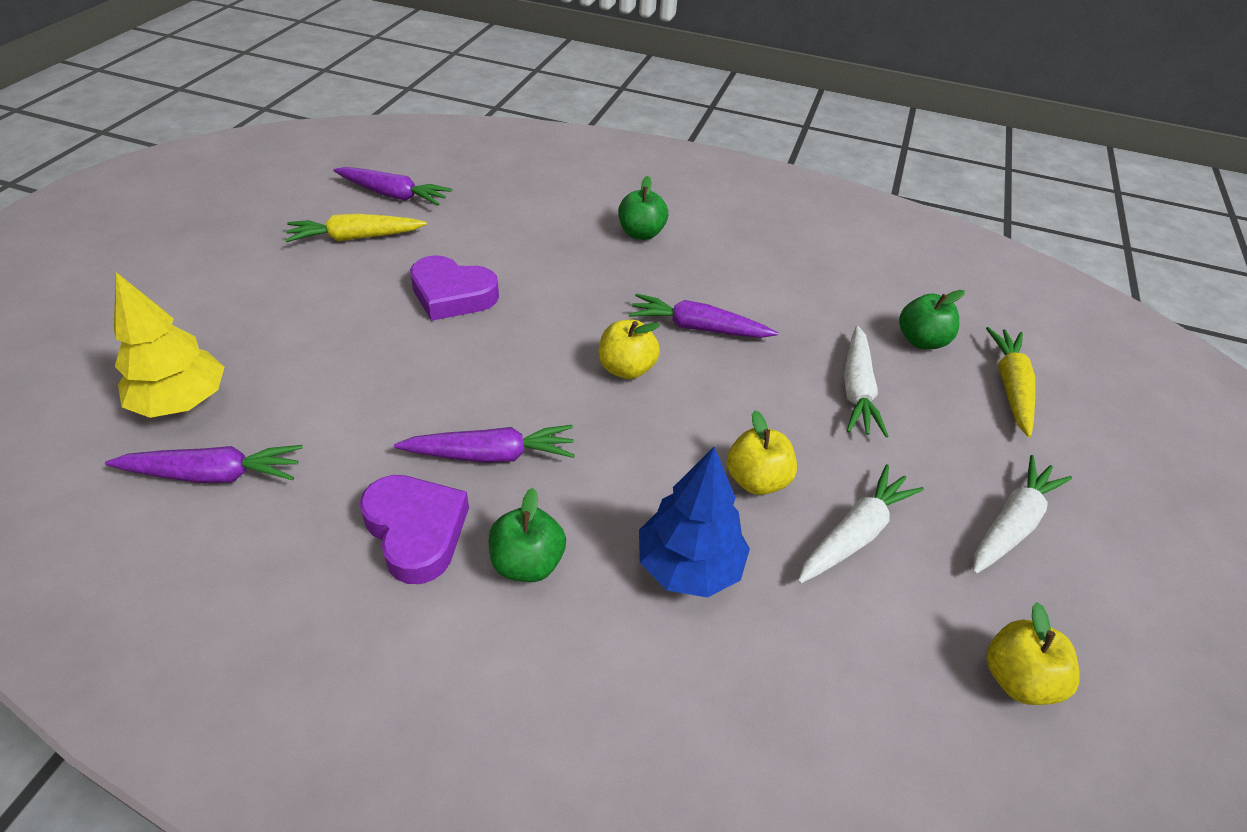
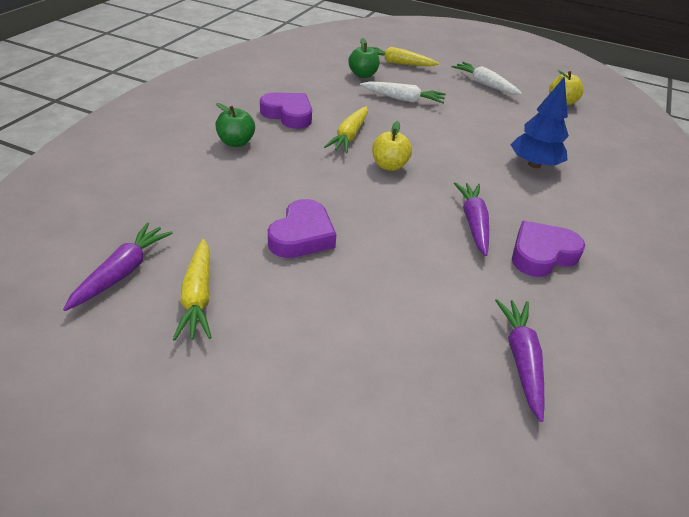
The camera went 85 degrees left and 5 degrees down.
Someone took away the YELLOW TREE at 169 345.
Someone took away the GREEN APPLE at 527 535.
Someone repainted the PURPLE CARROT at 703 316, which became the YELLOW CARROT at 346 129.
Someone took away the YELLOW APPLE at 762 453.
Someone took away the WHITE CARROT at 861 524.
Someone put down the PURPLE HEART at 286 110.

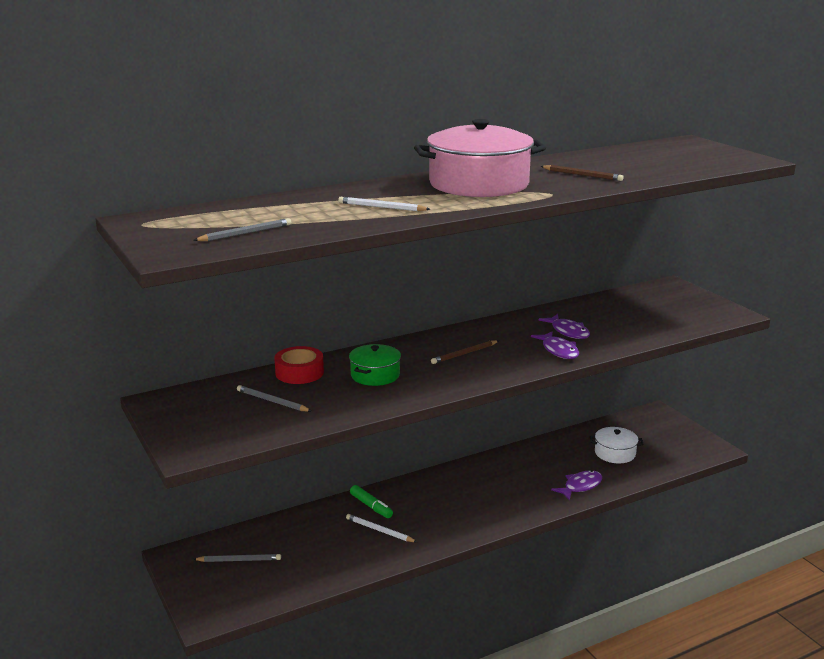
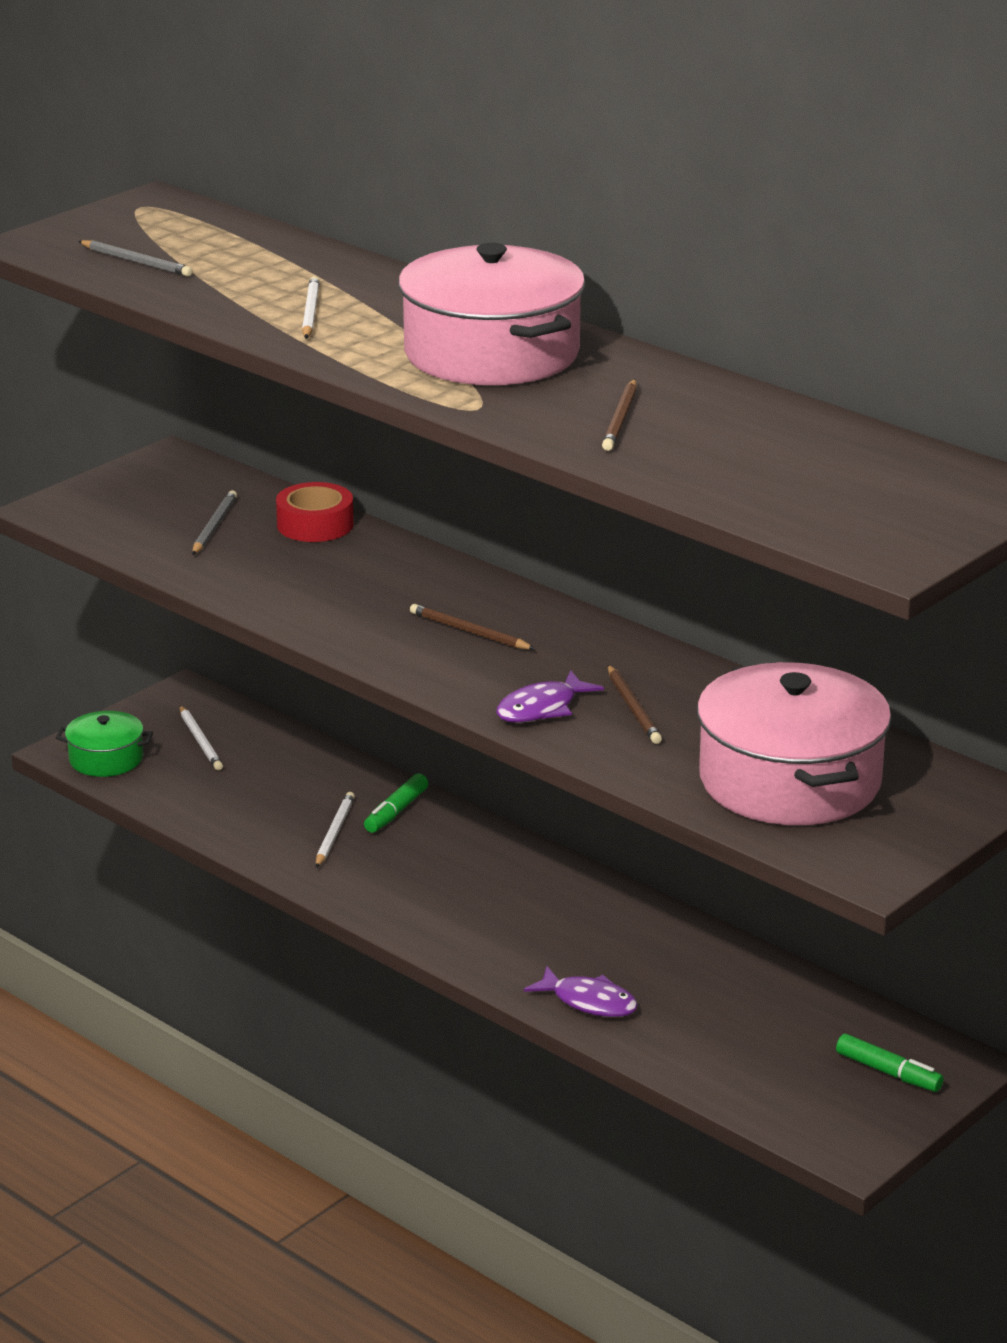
The camera went 70 degrees right and 5 degrees up.
Someone repainted the GREY PENCIL at 237 558, which became the WHITE PENCIL at 201 738.
Someone carried the GREEN POT from 375 365 to 104 744.
Someone swapped the PURPLE FISH at 564 326 for the BROWN PENCIL at 635 704.
Someone took away the WHITE POT at 616 445.
Someone put down the PINK POT at 794 743.
Someone put down the GREEN MARKER at 890 1063.

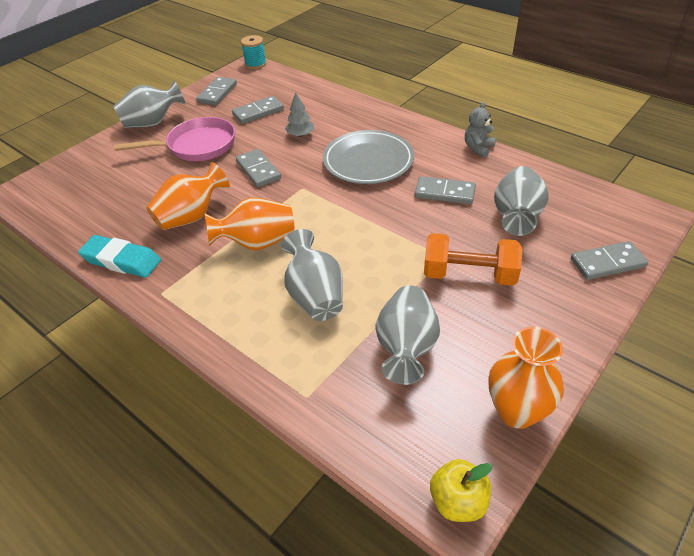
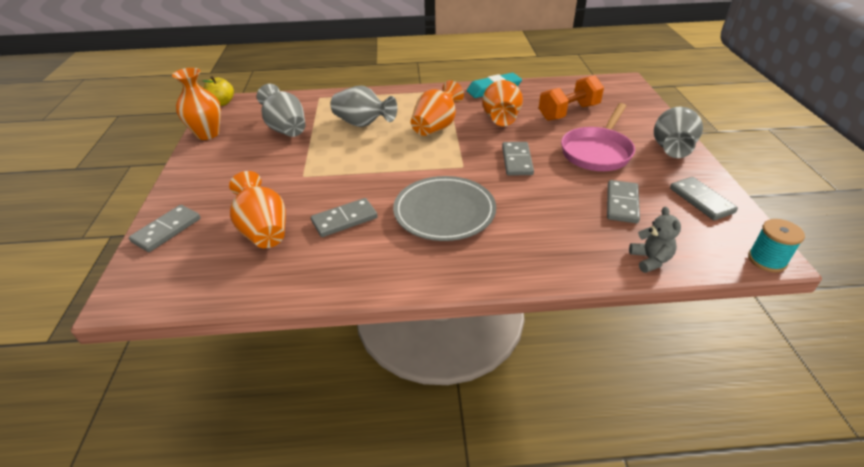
The camera went 135 degrees right and 5 degrees down.
Someone rotated the GREY DOMINO at 258 168 by 75 degrees clockwise.
Someone took away the GREY TREE at 299 114.
Someone carried the ORANGE DUMBBELL from 473 259 to 571 98.
Someone carried the GREY TEDDY BEAR from 480 129 to 655 239.
Someone repainted the GREY VASE at 521 201, which became the ORANGE VASE at 257 209.

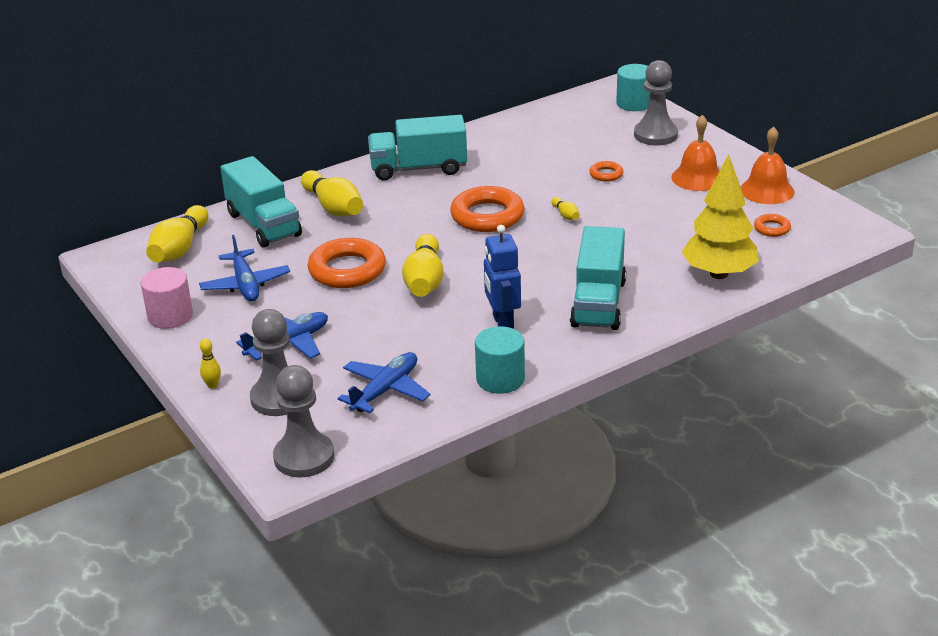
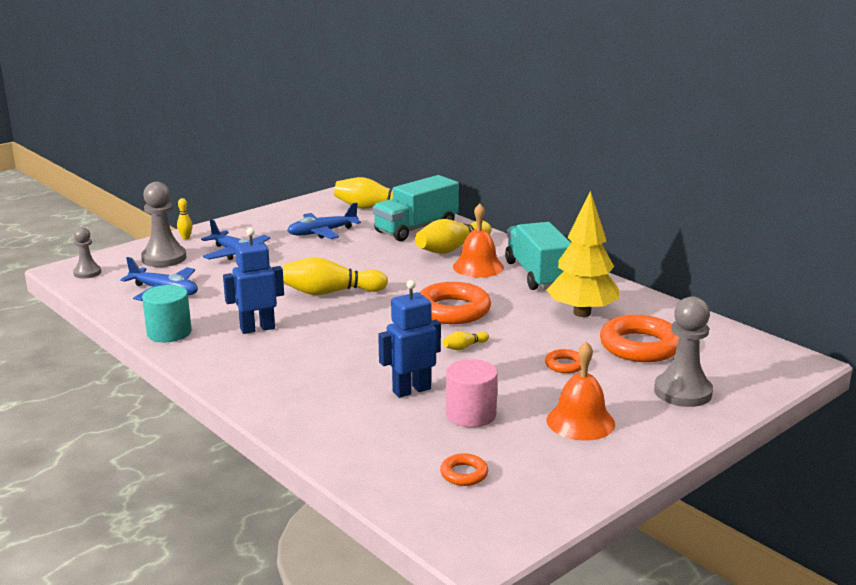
The camera went 80 degrees right and 10 degrees down.
Someone carried the PINK CYLINDER from 167 298 to 472 393.
Someone scaled the GREY PAWN at 303 421 by 0.59.
Someone carried the ORANGE RING from 346 263 to 639 338.
Someone took away the TURQUOISE TRUCK at 598 278.
Someone took away the TURQUOISE CYLINDER at 633 87.
Someone carried the YELLOW TREE from 720 216 to 583 254.
Someone carried the ORANGE BELL from 768 165 to 478 240.
Someone put down the BLUE ROBOT at 409 339.

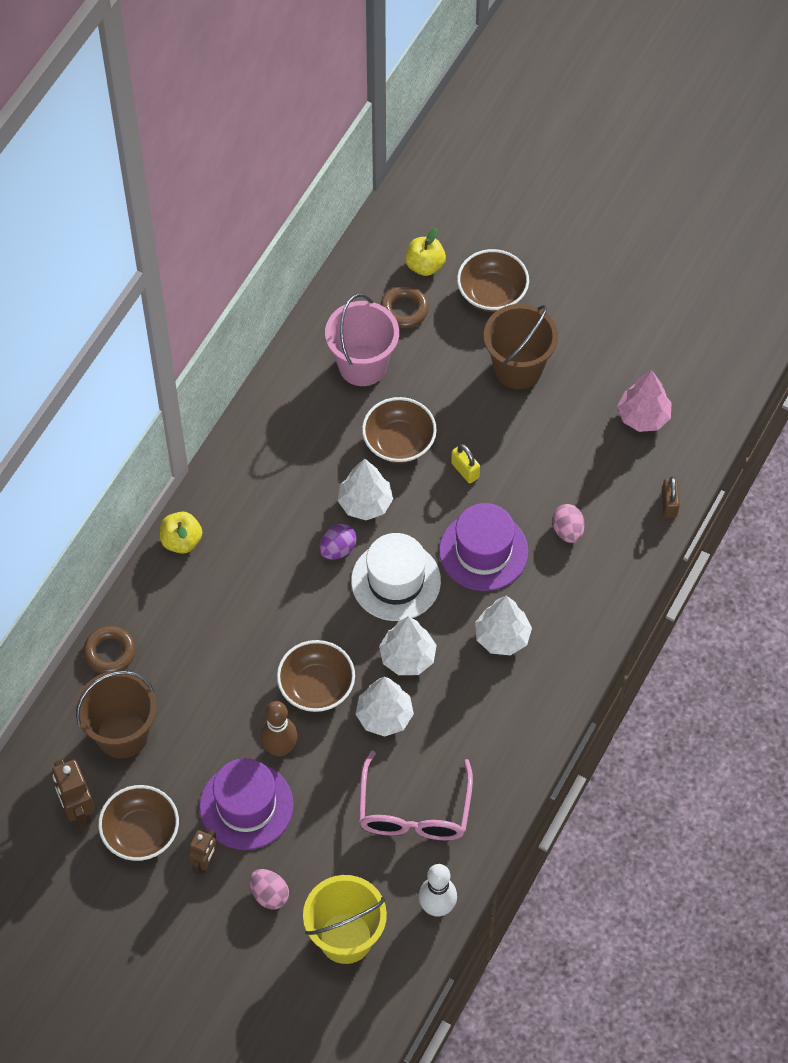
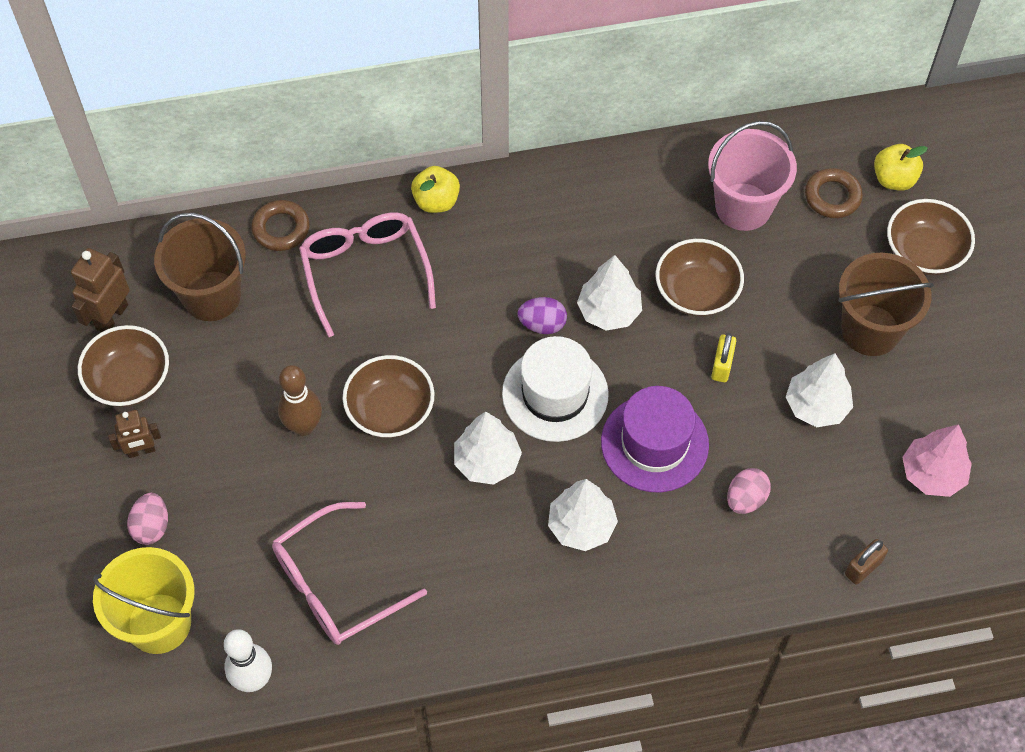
The camera went 50 degrees right and 0 degrees up.
Someone took away the PURPLE HAT at 246 804.
Someone carried the WHITE TREE from 385 707 to 819 390.
Someone put down the PINK GLASSES at 367 274.

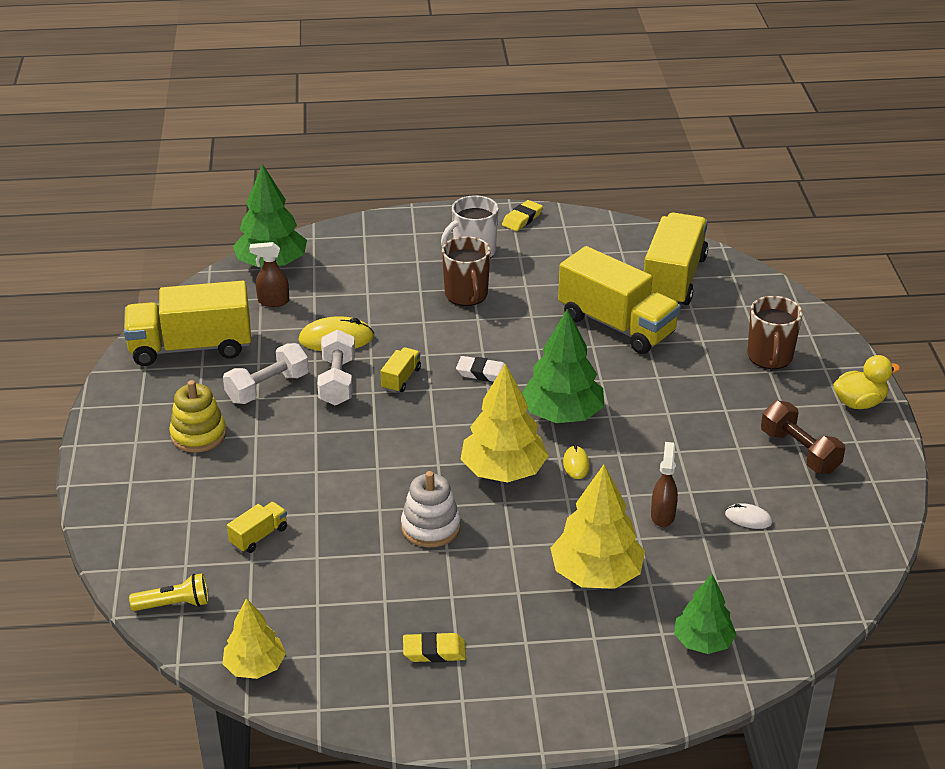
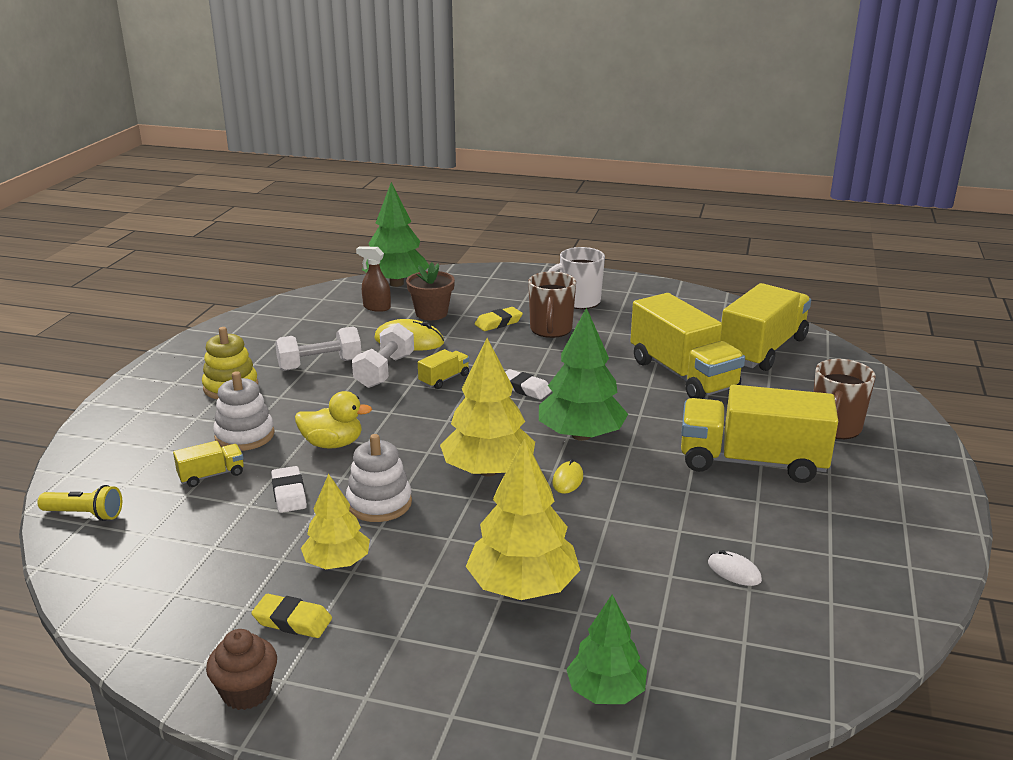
The camera went 20 degrees right and 10 degrees down.
Someone carried the YELLOW TRUCK from 187 323 to 759 434.
Someone carried the YELLOW TREE from 254 638 to 335 521.
Someone carried the YELLOW ERASER from 522 215 to 499 319.
Someone took away the BROWN SPRAY BOTTLE at 664 484.
Someone took away the BROWN DUMBBELL at 803 437.
Someone carried the YELLOW DUCK from 866 382 to 333 420.
Someone put down the BROWN CUPCAKE at 241 669.
Someone put down the WHITE STACKING TOY at 244 411.
Someone put down the WHITE ERASER at 289 489.
Someone put down the BROWN FLOWER POT at 430 291.

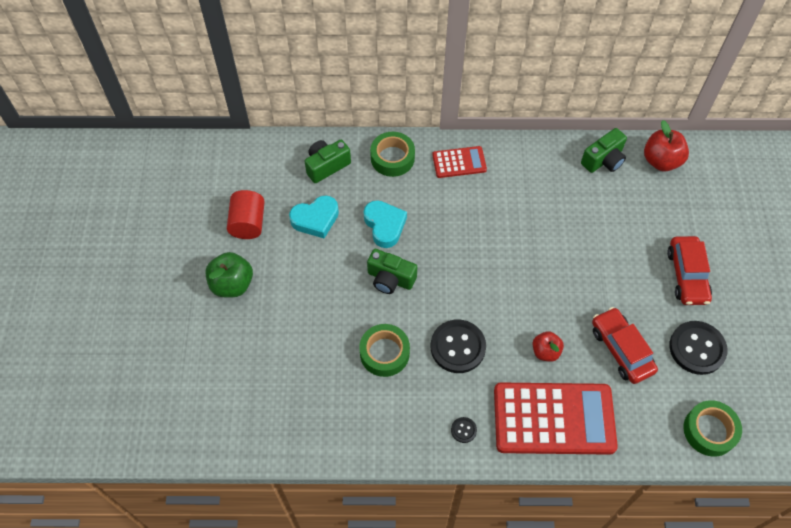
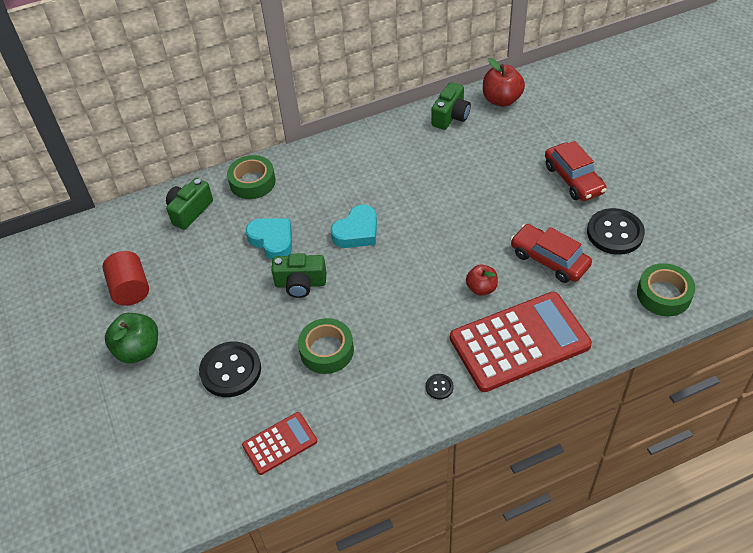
The camera went 20 degrees left and 10 degrees down.
Someone carried the TURQUOISE HEART from 314 216 to 354 226.
Someone carried the BLACK BUTTON from 458 346 to 230 369.
Someone carried the RED CALCULATOR from 459 162 to 279 443.

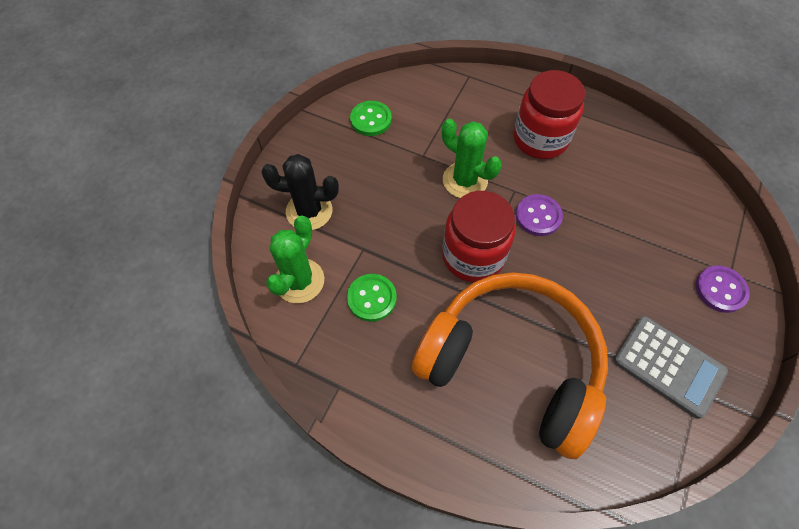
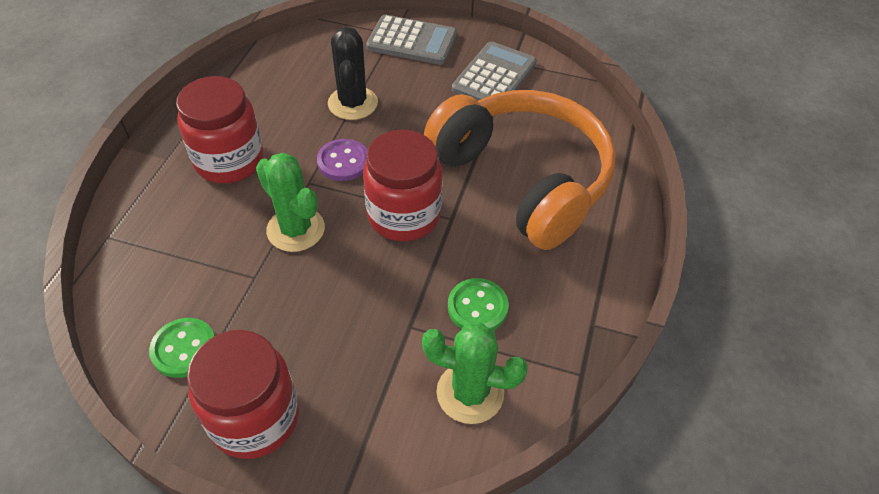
The camera went 100 degrees left and 10 degrees down.
Someone carried the BLACK CACTUS from 300 192 to 353 73.
Someone rotated the ORANGE HEADPHONES at 509 365 by 120 degrees clockwise.
Someone rotated the GREEN CACTUS at 472 158 by 75 degrees counterclockwise.
Someone swapped the PURPLE BUTTON at 723 289 for the GREY CALCULATOR at 411 40.
Someone put down the RED JAR at 243 394.

